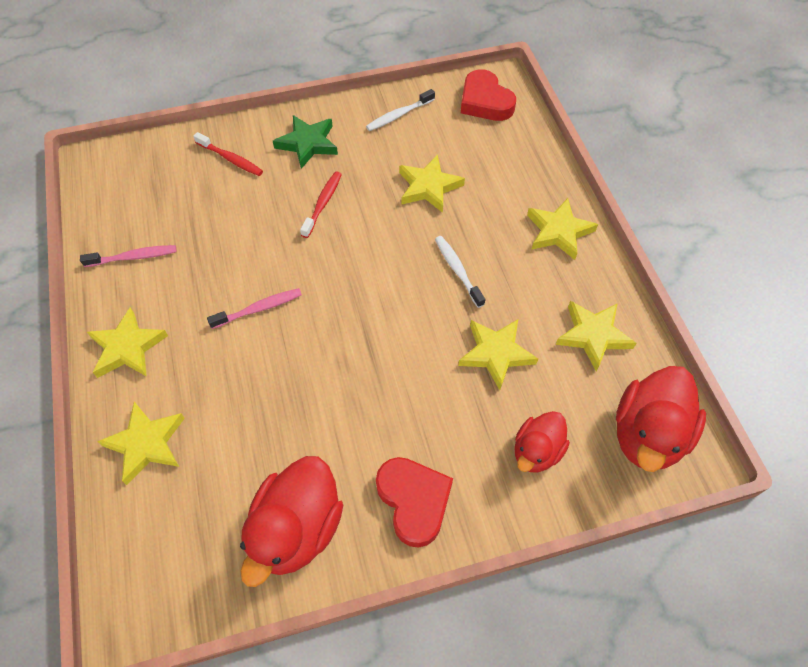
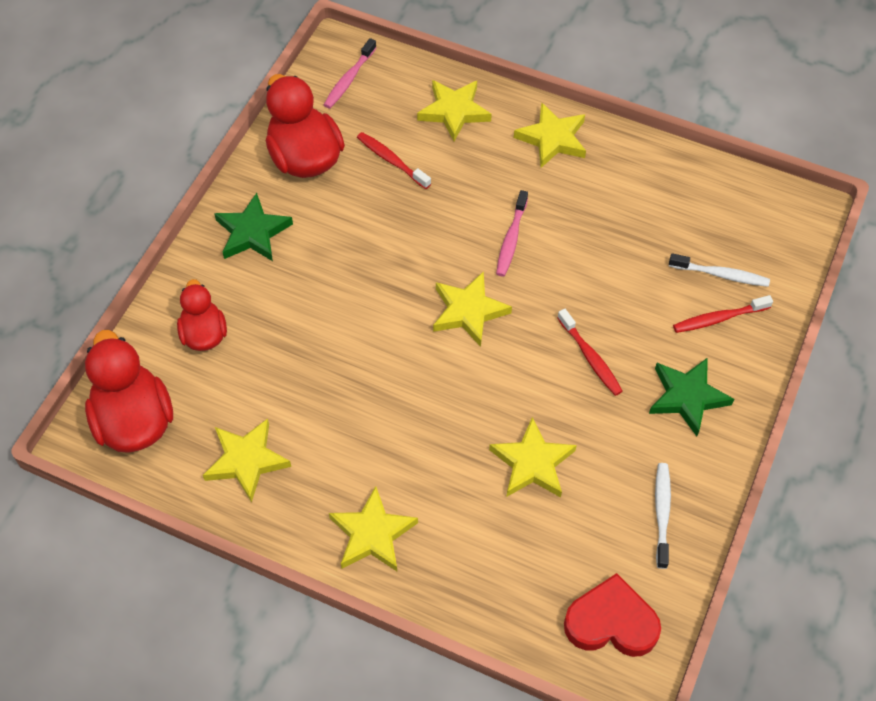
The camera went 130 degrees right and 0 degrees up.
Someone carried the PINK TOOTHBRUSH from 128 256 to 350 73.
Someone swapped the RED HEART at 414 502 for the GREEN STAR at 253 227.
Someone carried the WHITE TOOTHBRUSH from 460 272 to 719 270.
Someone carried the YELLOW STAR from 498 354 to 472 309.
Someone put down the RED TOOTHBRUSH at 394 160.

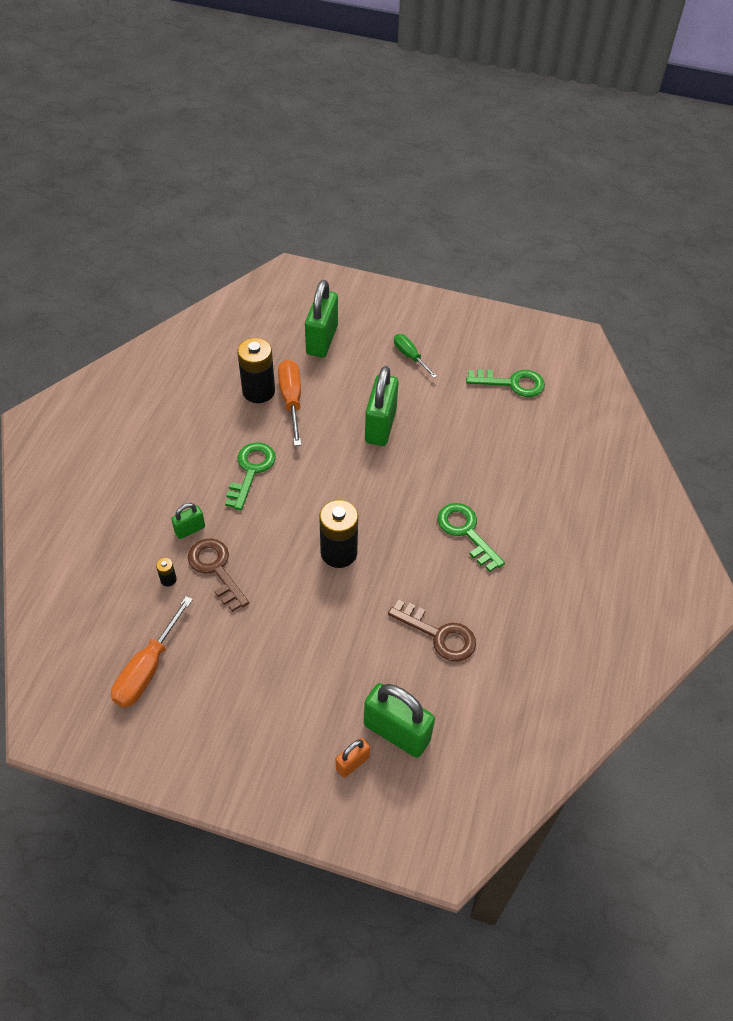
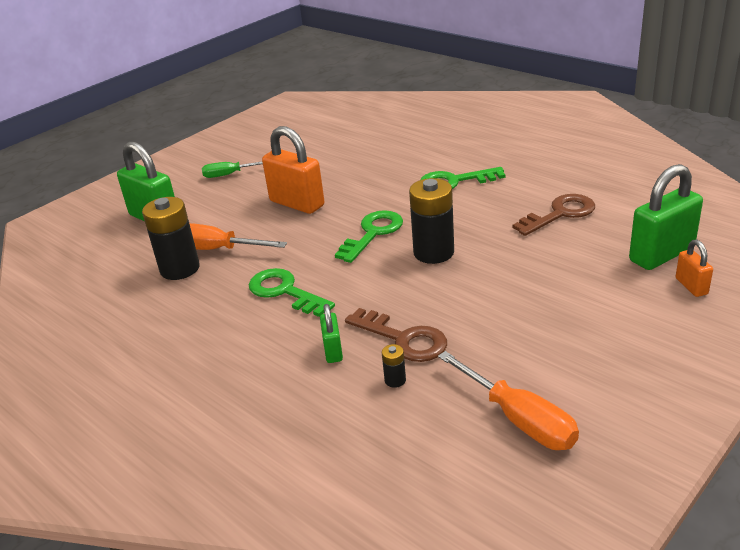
The camera went 60 degrees left and 20 degrees down.
Someone rotated the BROWN KEY at 218 575 by 135 degrees counterclockwise.
Someone repainted the GREEN PADLOCK at 382 406, which became the ORANGE PADLOCK at 293 170.
Someone carried the GREEN KEY from 505 383 to 369 236.

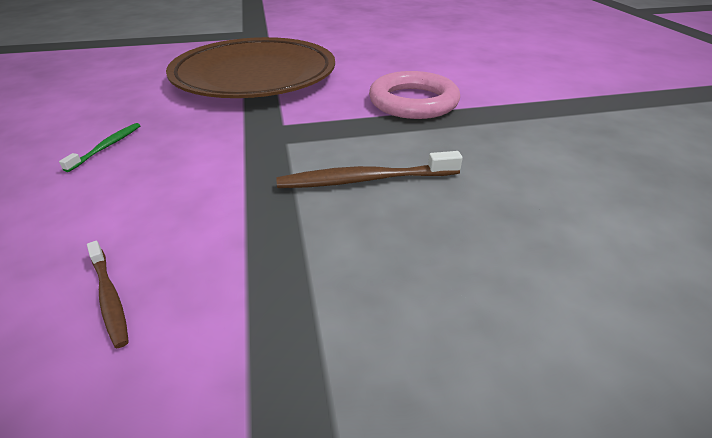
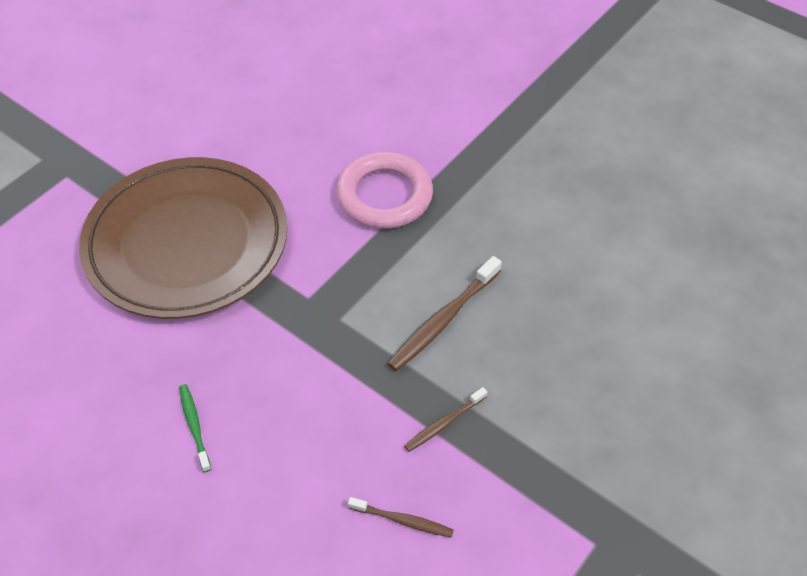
The camera went 40 degrees left and 15 degrees up.
Someone put down the BROWN TOOTHBRUSH at 445 419.

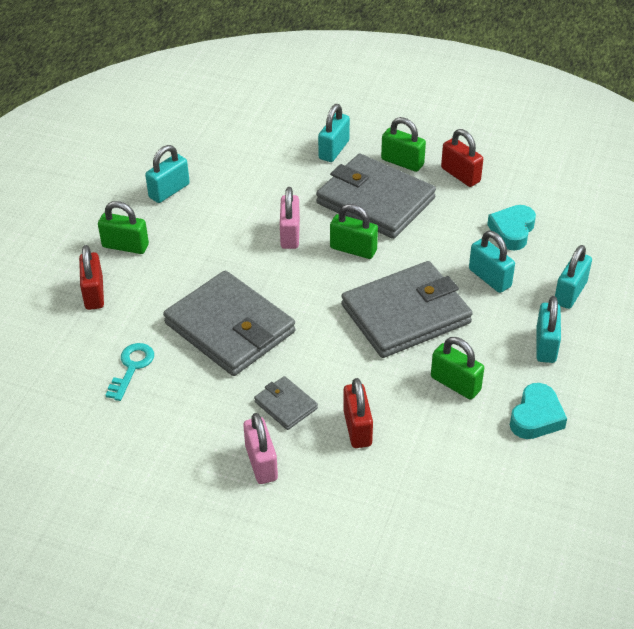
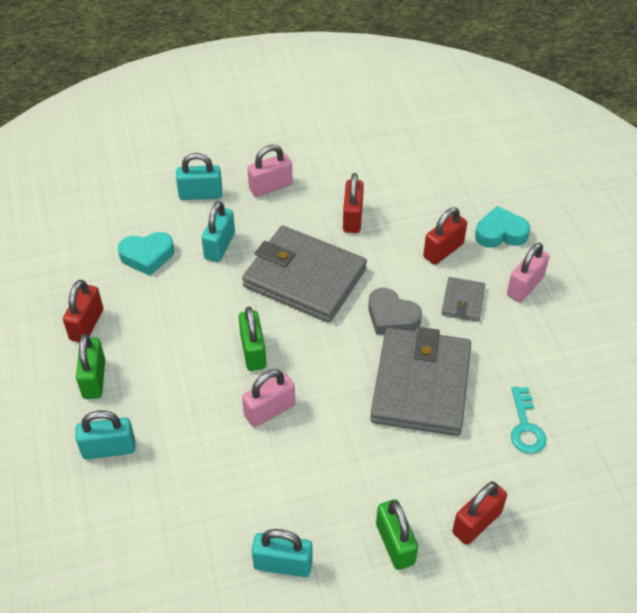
The camera went 125 degrees left and 5 degrees up.
Someone rotated the TURQUOISE KEY at 130 372 by 75 degrees counterclockwise.
Someone took away the GREY WALLET at 376 196.
Someone repainted the GREEN PADLOCK at 457 368, which became the RED PADLOCK at 353 203.
Someone carried the TURQUOISE HEART from 538 411 to 502 227.
Someone repainted the TURQUOISE PADLOCK at 548 329, which became the PINK PADLOCK at 270 171.
Someone put down the GREY HEART at 395 311.

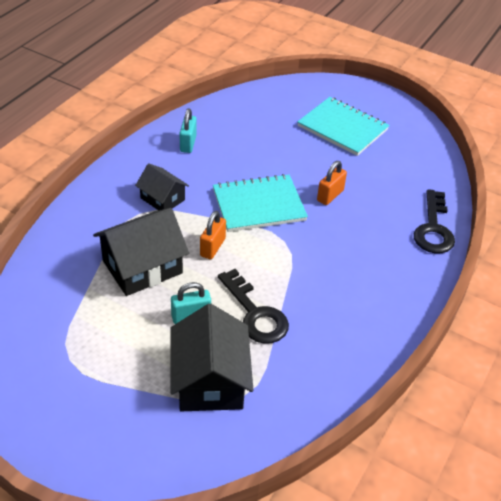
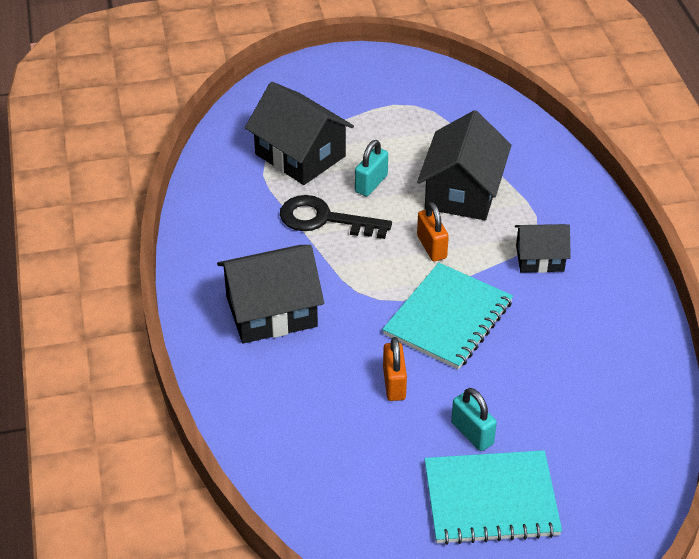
The camera went 140 degrees right and 0 degrees up.
Someone carried the TURQUOISE PADLOCK from 188 130 to 474 419.
Someone took away the BLACK KEY at 434 221.
Someone put down the BLACK HOUSE at 270 294.

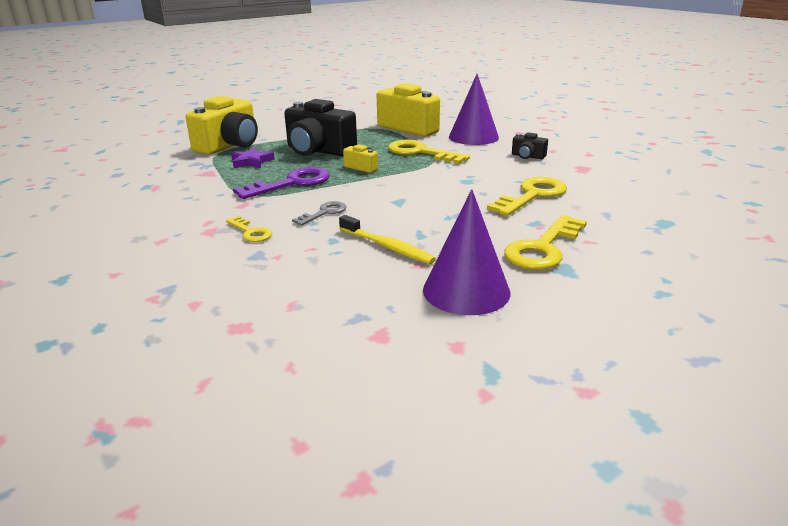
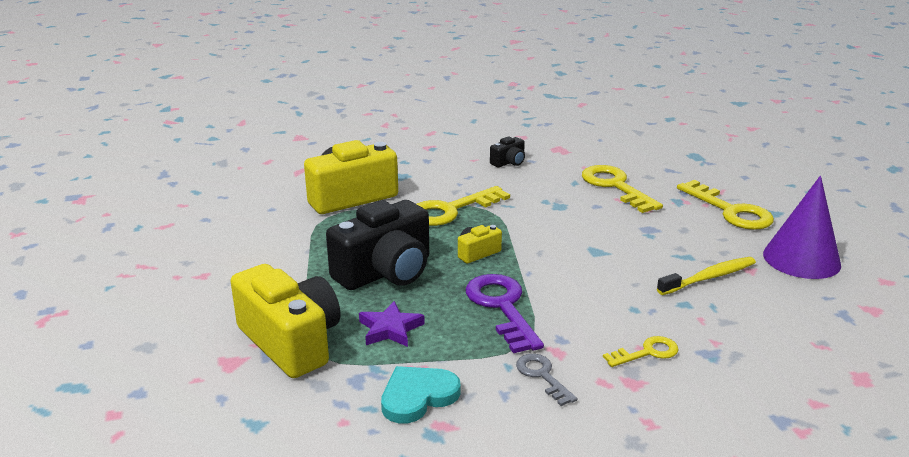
The camera went 70 degrees left and 0 degrees up.
Someone carried the GREY KEY from 319 213 to 546 380.
Someone took away the PURPLE CONE at 474 109.
Someone put down the TURQUOISE HEART at 420 394.

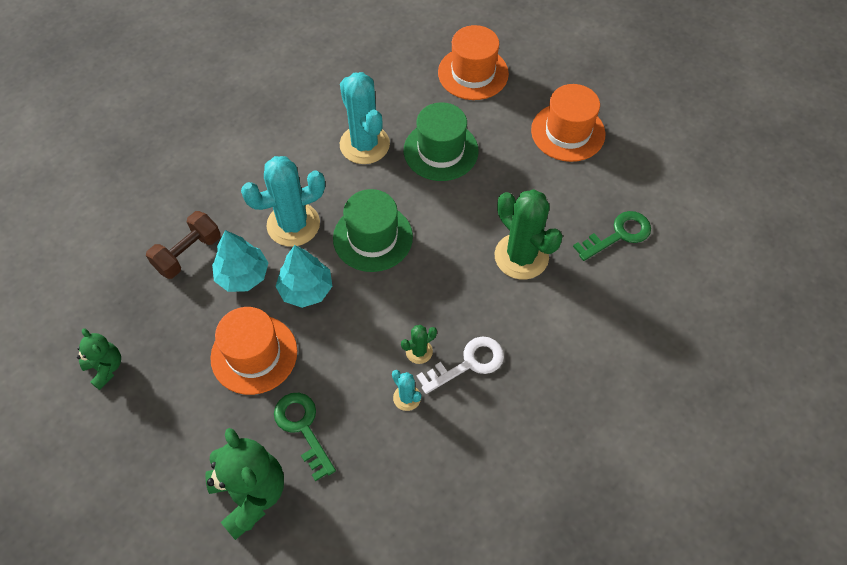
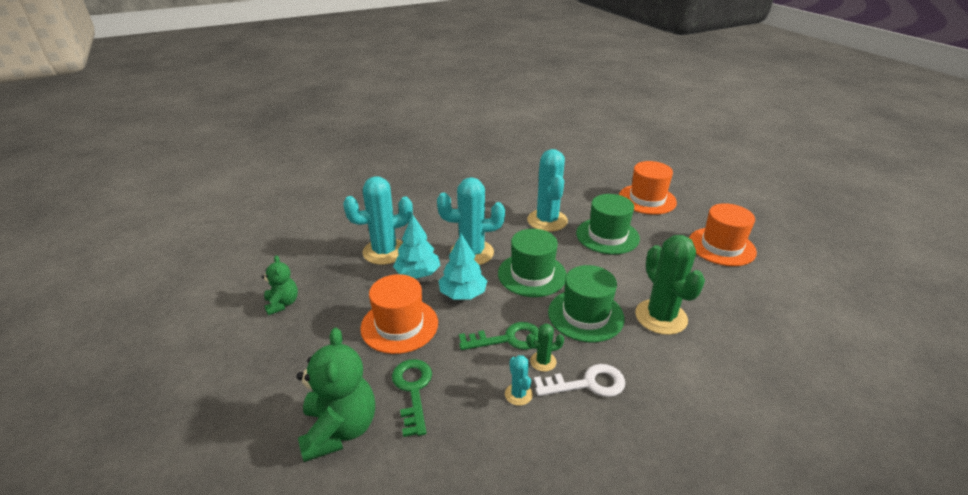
The camera went 20 degrees right and 25 degrees down.
Someone swapped the BROWN DUMBBELL at 183 245 for the TURQUOISE CACTUS at 378 220.
Someone carried the GREEN KEY from 612 236 to 499 336.
Someone put down the GREEN HAT at 586 303.

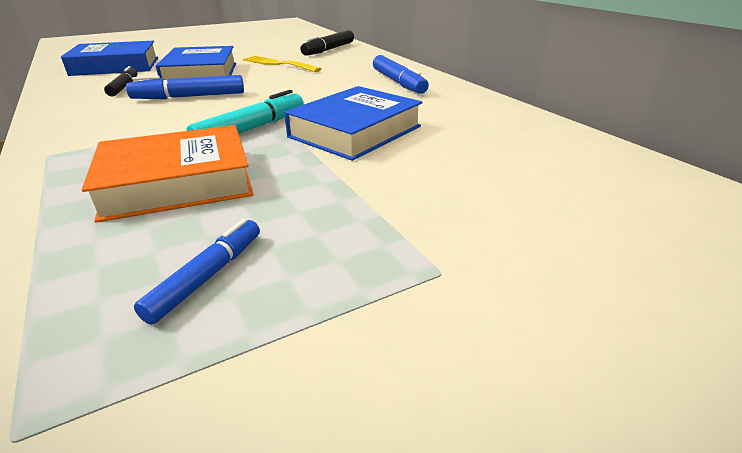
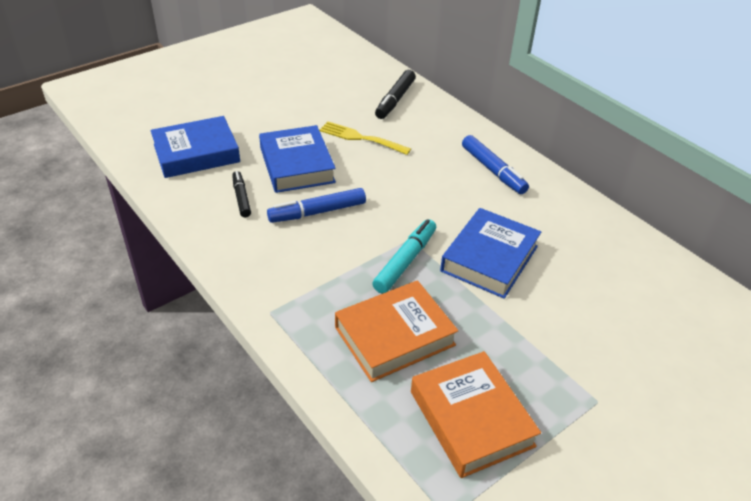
The camera went 10 degrees left and 10 degrees up.
Someone swapped the BLUE MARKER at 197 272 for the ORANGE BOOK at 476 414.

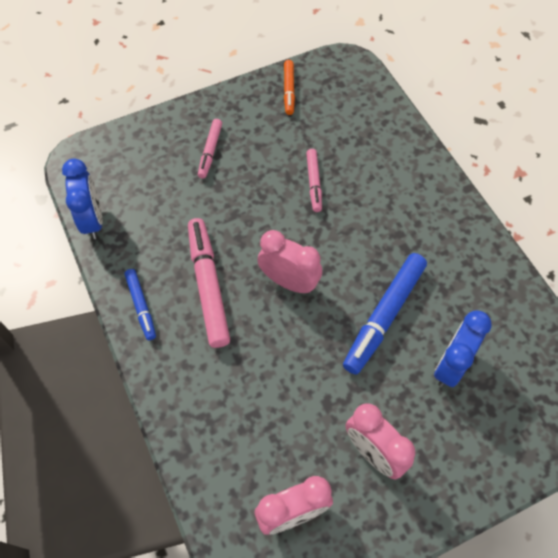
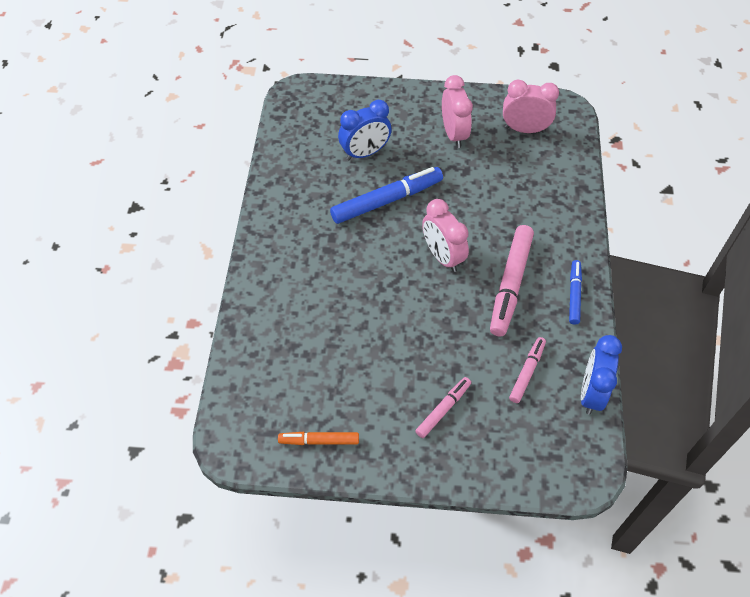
The camera went 150 degrees left and 5 degrees down.
Someone rotated the ORANGE MARKER at 289 87 by 120 degrees counterclockwise.
Someone carried the PINK MARKER from 314 180 to 527 370.

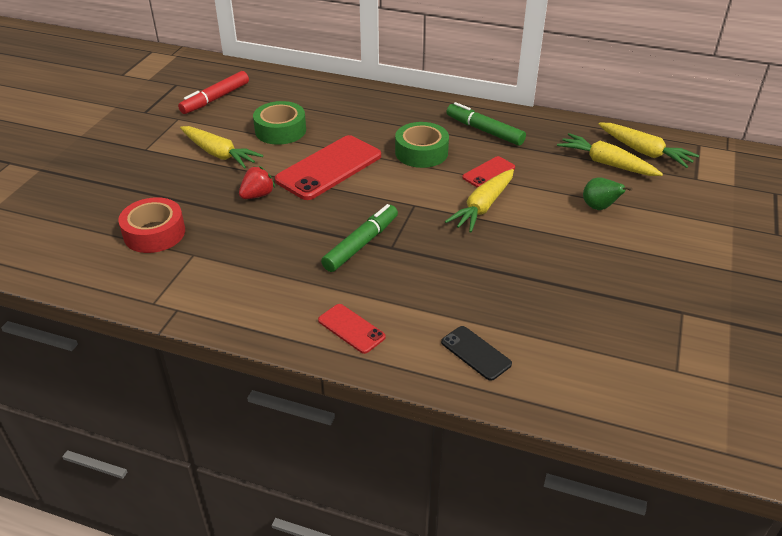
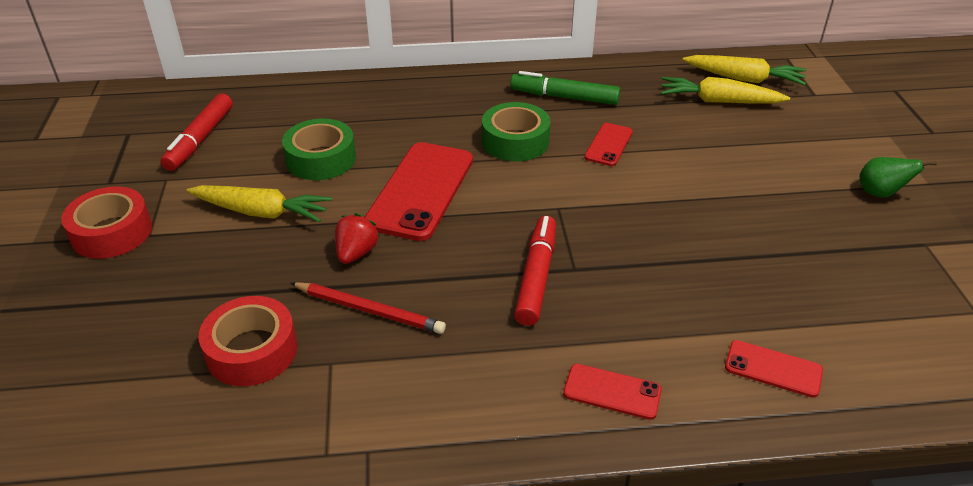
The camera went 25 degrees left and 0 degrees up.
Someone repainted the GREEN MARKER at 359 238, which became the RED MARKER at 535 271.
Someone repainted the BLACK PHONE at 476 353, which became the RED PHONE at 774 369.
Someone took away the YELLOW CARROT at 479 201.
Someone carried the GREEN PEAR from 608 193 to 898 177.
Someone put down the RED TAPE at 106 223.
Someone put down the RED PENCIL at 368 308.

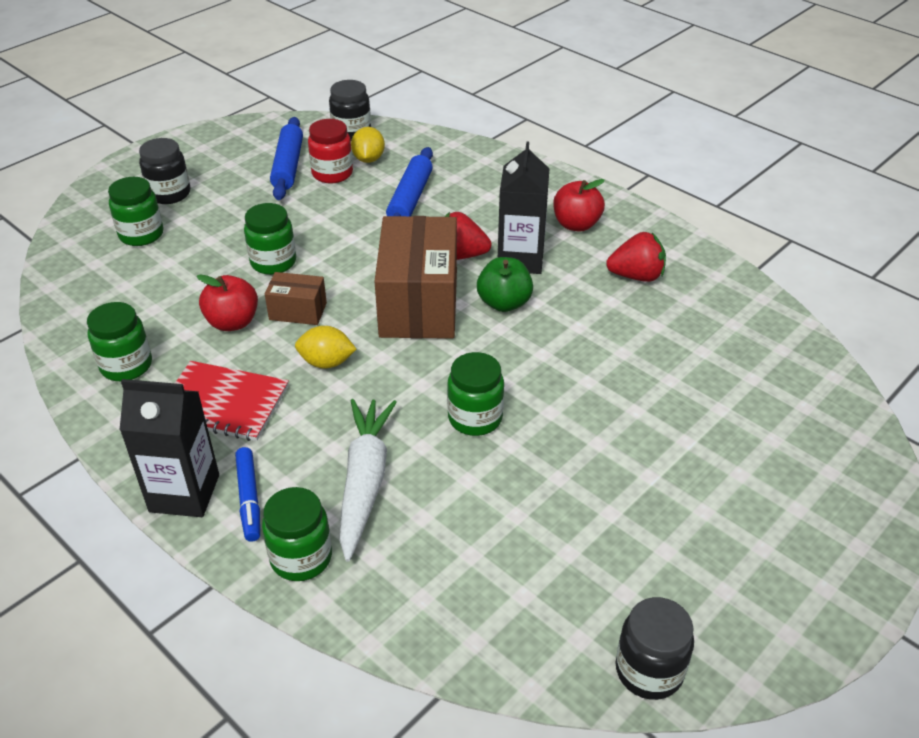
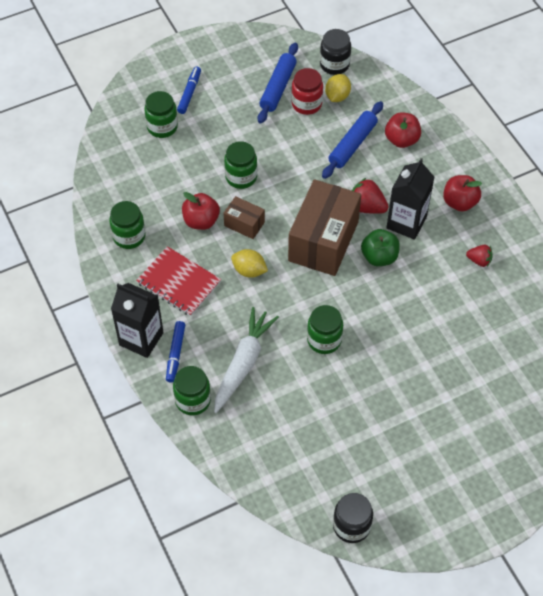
The camera went 20 degrees right and 15 degrees up.
Someone swapped the BLACK JAR at 164 171 for the BLUE MARKER at 189 90.
Someone scaled the RED STRAWBERRY at 636 257 by 0.63.
Someone put down the RED APPLE at 403 130.

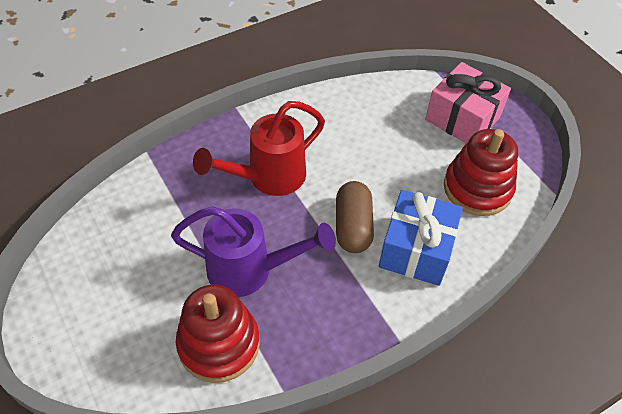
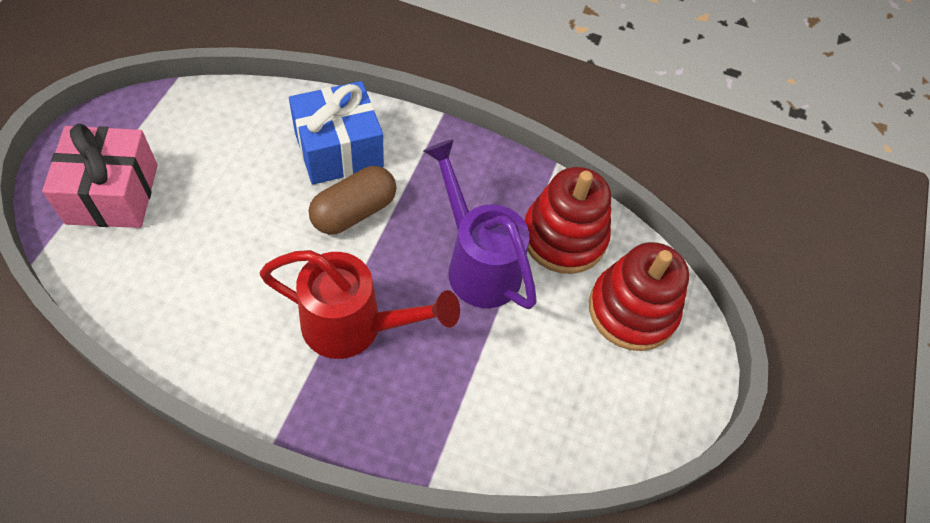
The camera went 135 degrees left and 5 degrees up.
Someone carried the RED STACKING TOY from 481 172 to 639 296.

